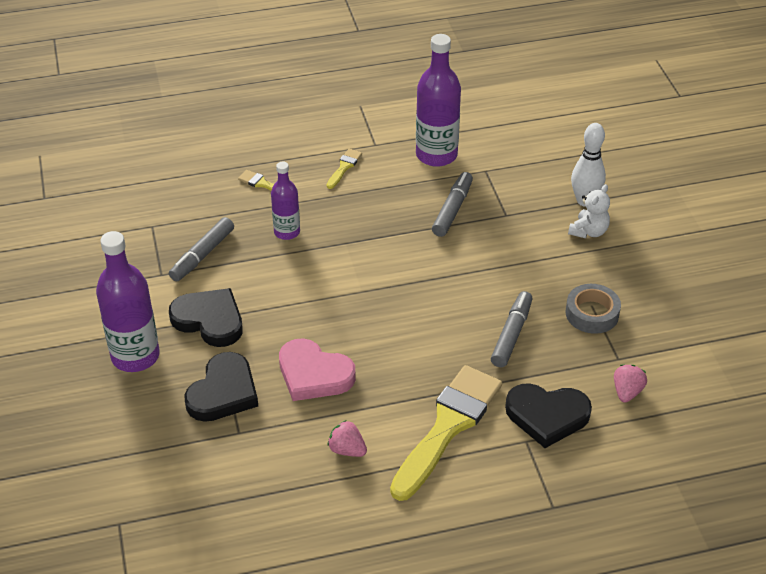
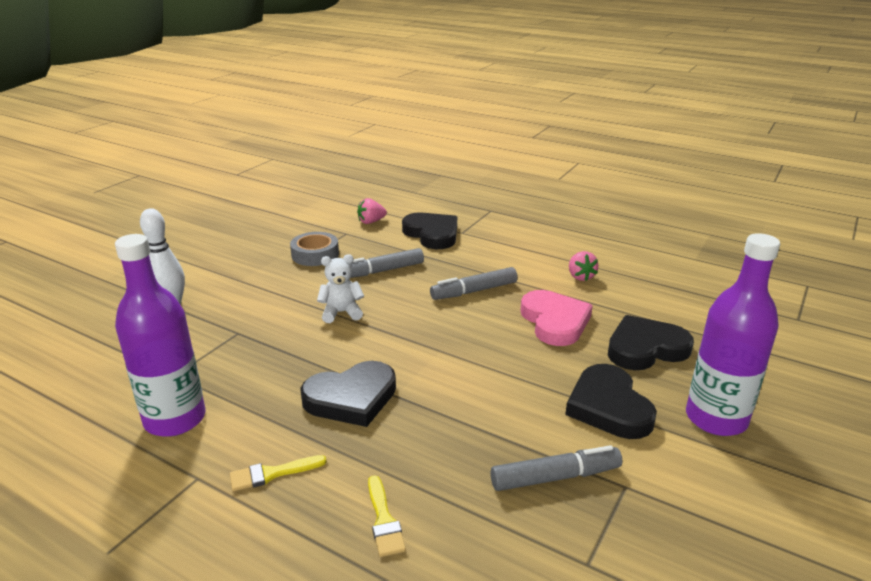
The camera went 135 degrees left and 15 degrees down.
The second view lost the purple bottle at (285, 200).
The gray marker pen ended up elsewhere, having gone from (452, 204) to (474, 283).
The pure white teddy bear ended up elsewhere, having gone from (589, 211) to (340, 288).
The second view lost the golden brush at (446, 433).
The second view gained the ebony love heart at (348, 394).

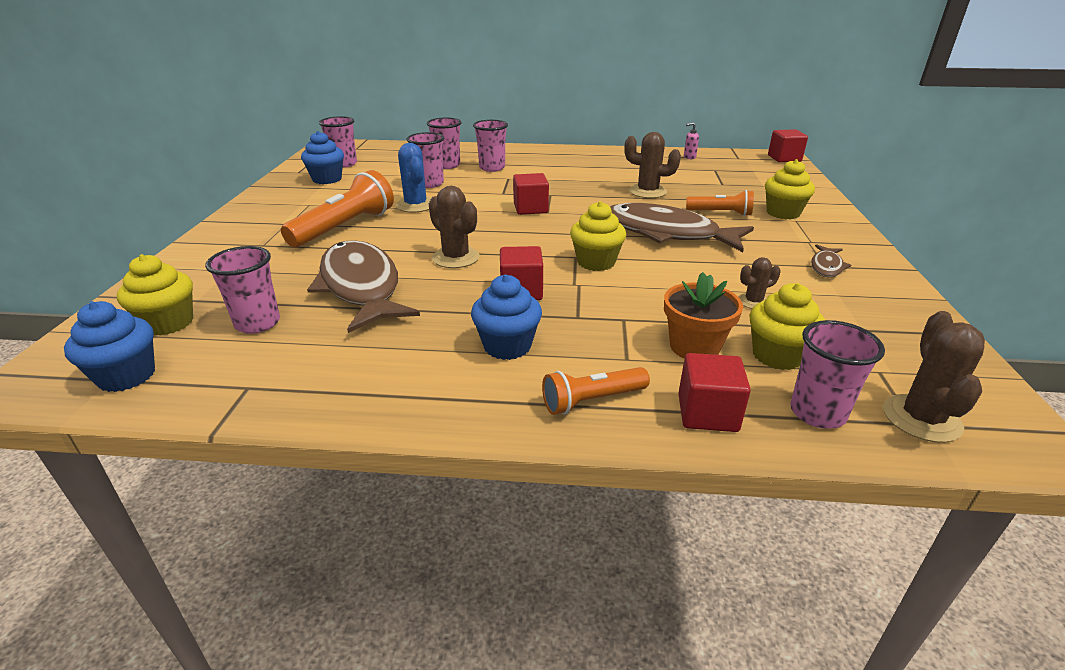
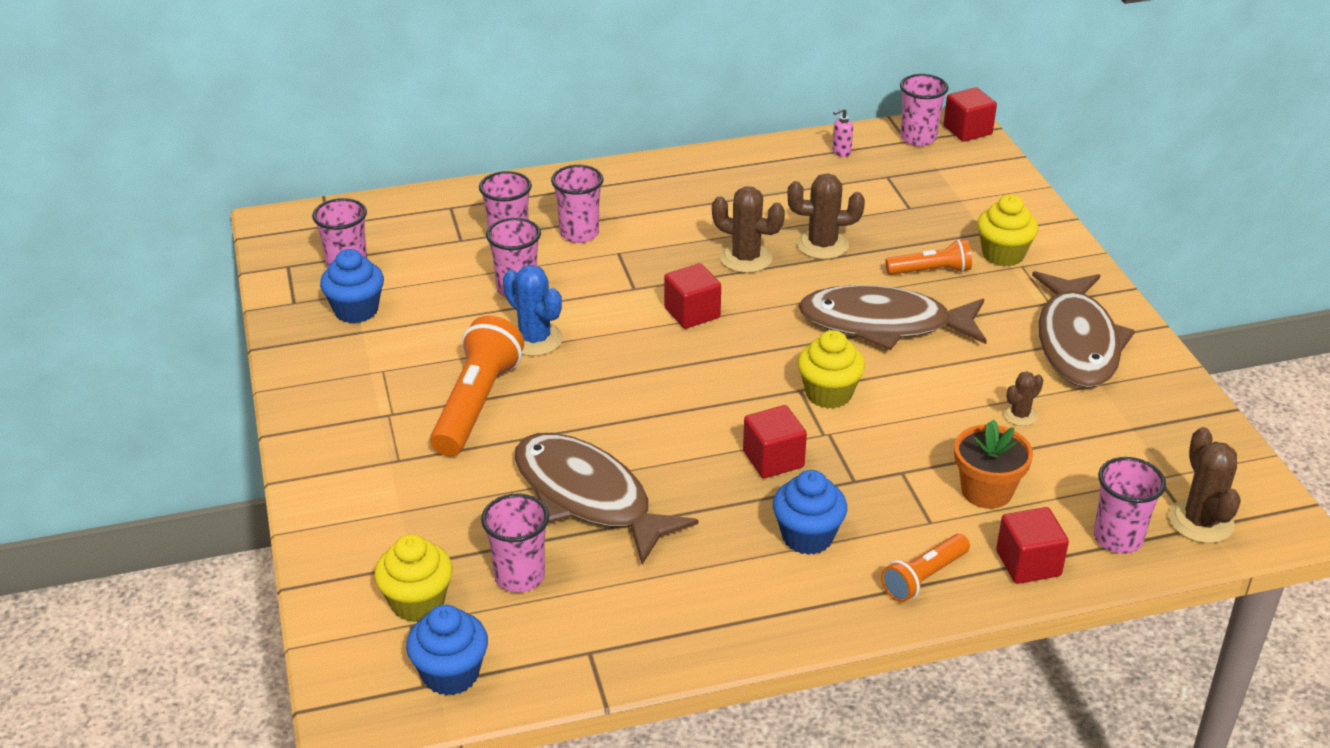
The camera went 20 degrees left and 5 degrees up.
The brown saguaro cactus ended up elsewhere, having gone from (454, 227) to (748, 229).
The size of the brown fish figure at (831, 260) changed by a factor of 2.26.
The second view lost the golden muffin at (787, 326).
The second view gained the rosy tumbler at (924, 110).

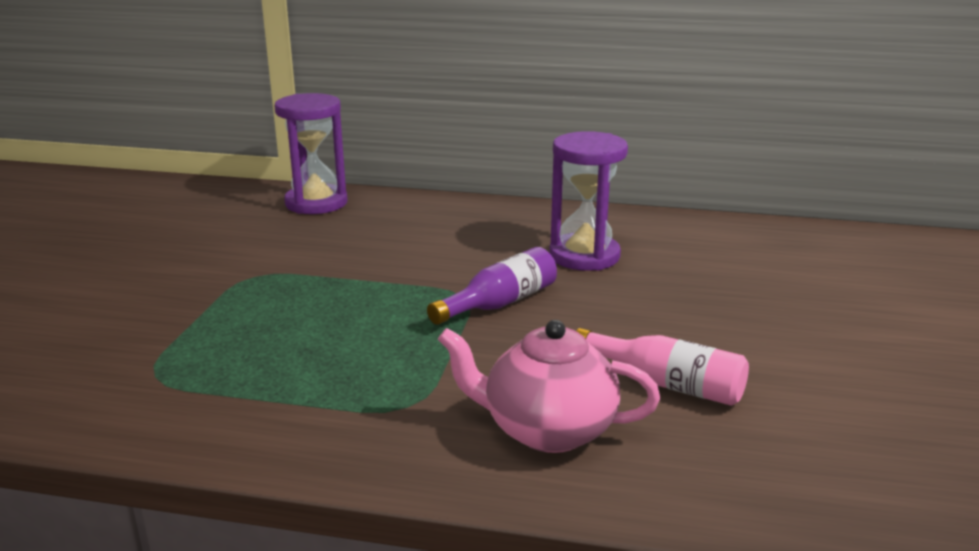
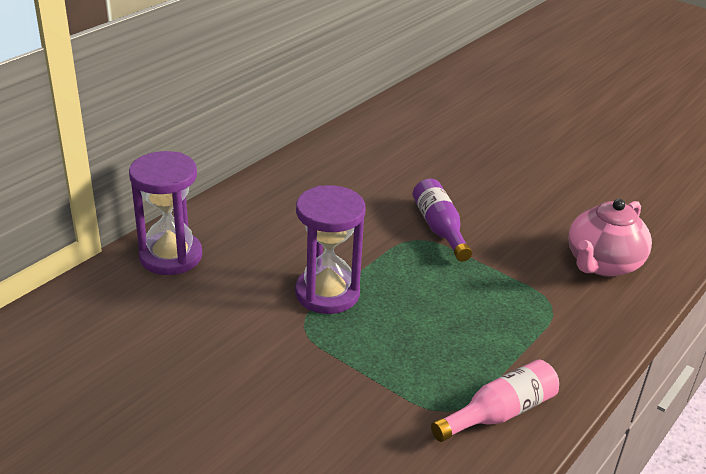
The camera went 65 degrees left and 10 degrees up.
The purple sand timer ended up elsewhere, having gone from (588, 201) to (330, 249).
The rosy bottle ended up elsewhere, having gone from (662, 367) to (495, 400).

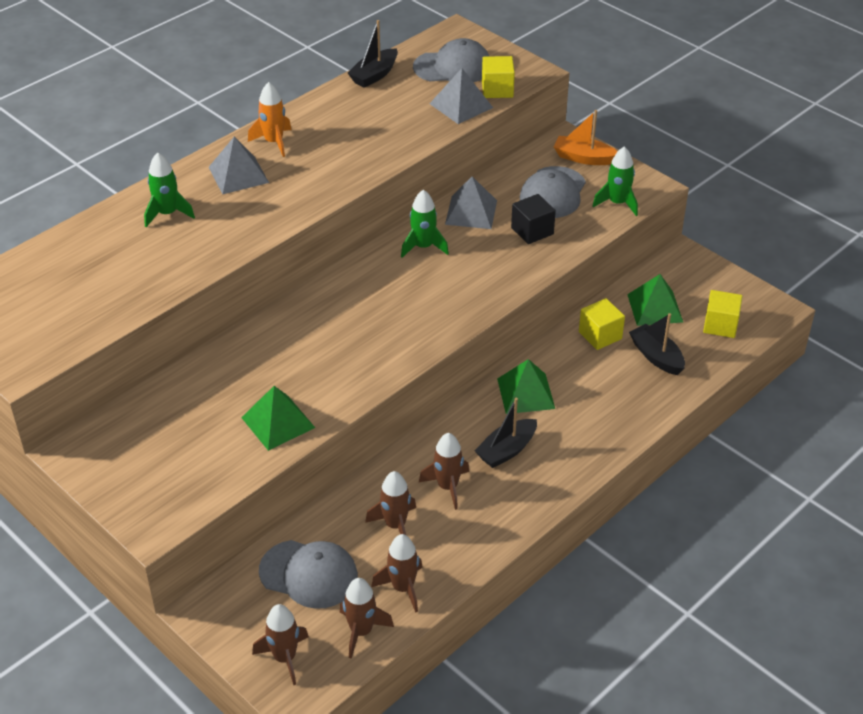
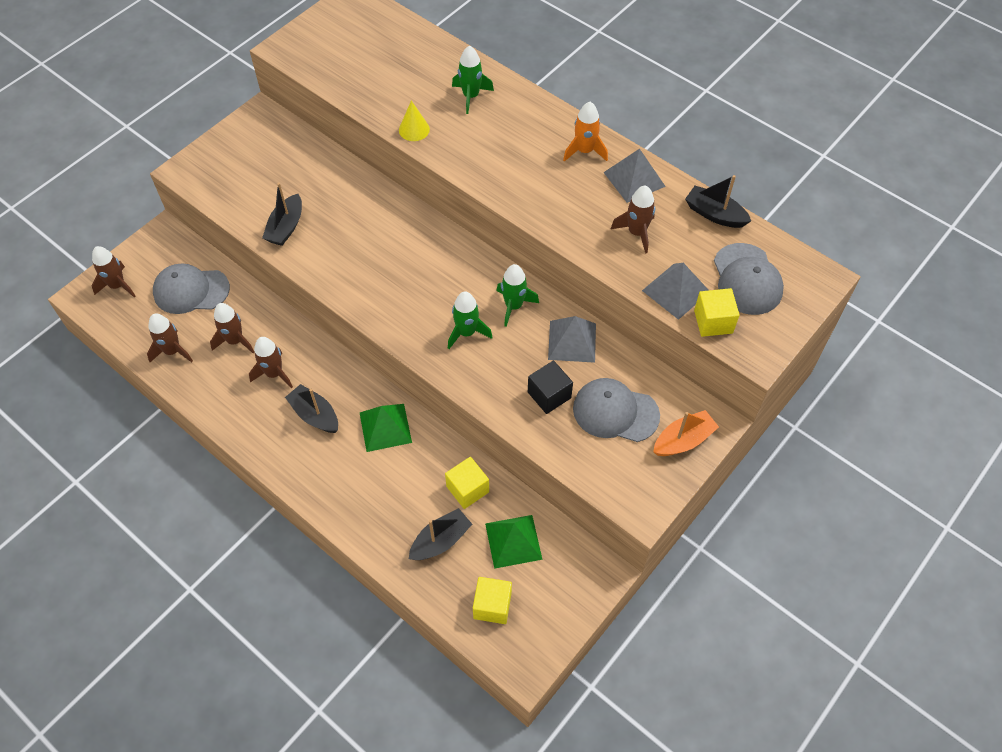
The camera went 85 degrees right and 15 degrees up.
The orange-coloured sailboat at (586, 137) ended up facing another way, 45 degrees clockwise from before.
The gray pyramid shape ended up elsewhere, having gone from (239, 165) to (634, 176).
The leaf-green spaceship ended up elsewhere, having gone from (615, 181) to (470, 320).
Where the leaf-green pyramid shape stood at (278, 418), the ebony sailboat came to stand at (282, 214).
The gray peaked cap at (308, 574) ended up facing another way, 75 degrees clockwise from before.
The brown spaceship ended up elsewhere, having gone from (367, 618) to (633, 219).
The second view gained the golden cone shape at (414, 121).

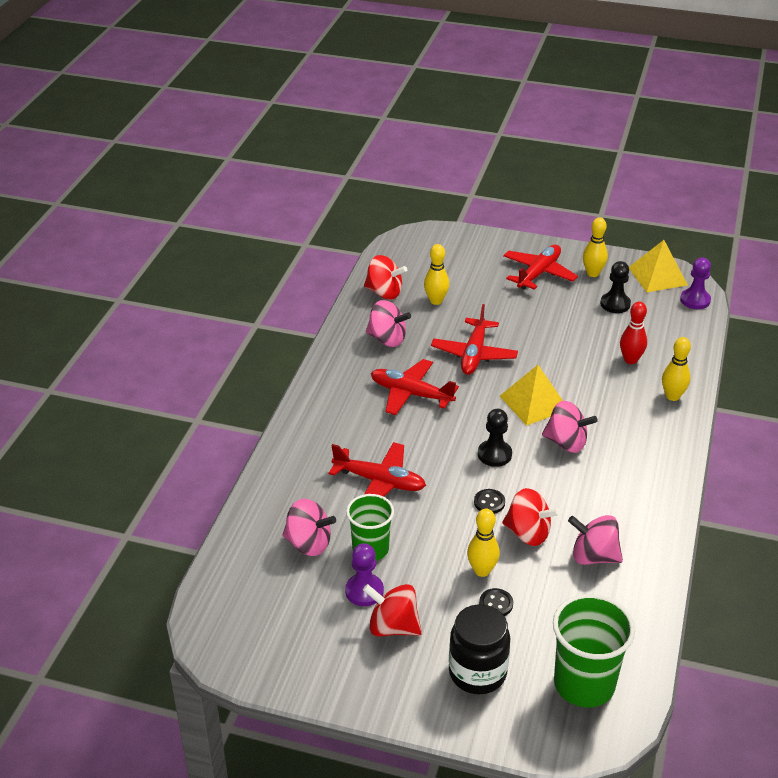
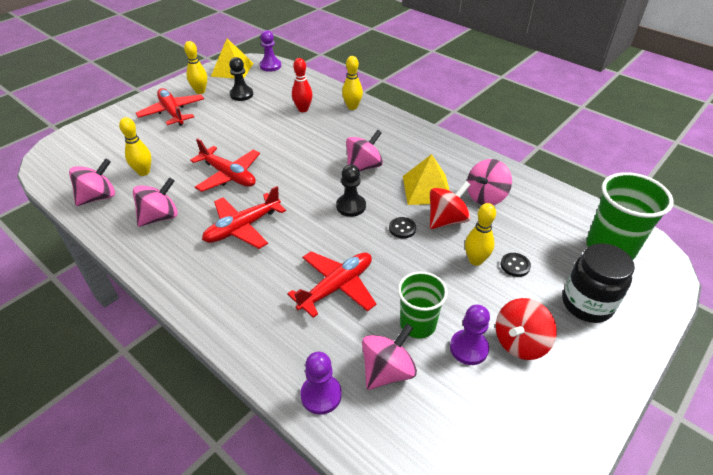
The camera went 65 degrees left and 5 degrees up.
What was the red whirligig at (385, 277) turned into the rosy whirligig at (92, 182).
The golden pyramid shape ended up elsewhere, having gone from (531, 395) to (426, 179).
The second view gained the purple chess pawn at (321, 383).

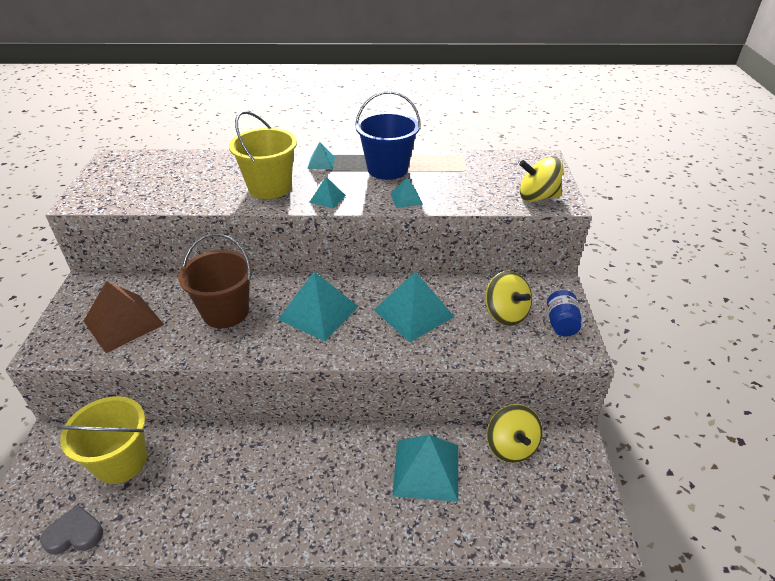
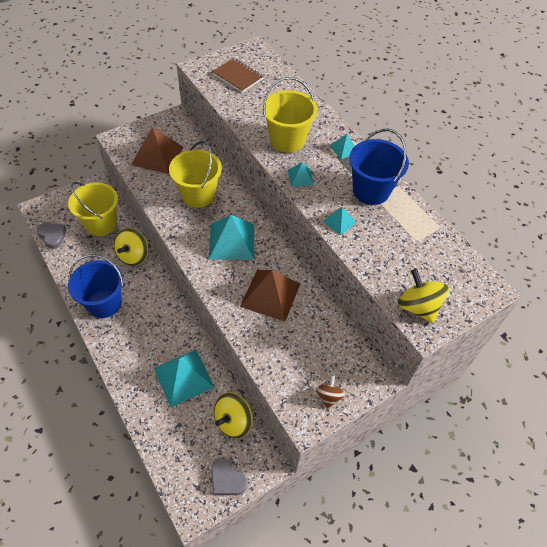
The camera went 55 degrees right and 15 degrees up.
What was the brown pail at (215, 280) turned into the golden pail at (195, 174).
The golden whirligig ended up elsewhere, having gone from (508, 298) to (131, 247).
What was the aqua pyramid shape at (414, 307) turned into the brown pyramid shape at (270, 296).
Where the cobalt preserve jar stood at (564, 313), the brown whirligig came to stand at (331, 392).
The second view gained the brown notebook at (238, 75).
The second view gained the cobalt pail at (96, 286).
The second view gained the gray love heart at (229, 476).

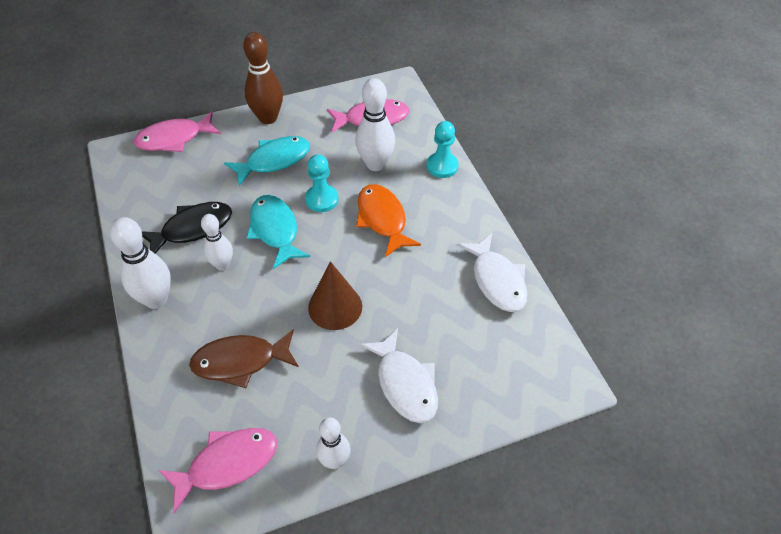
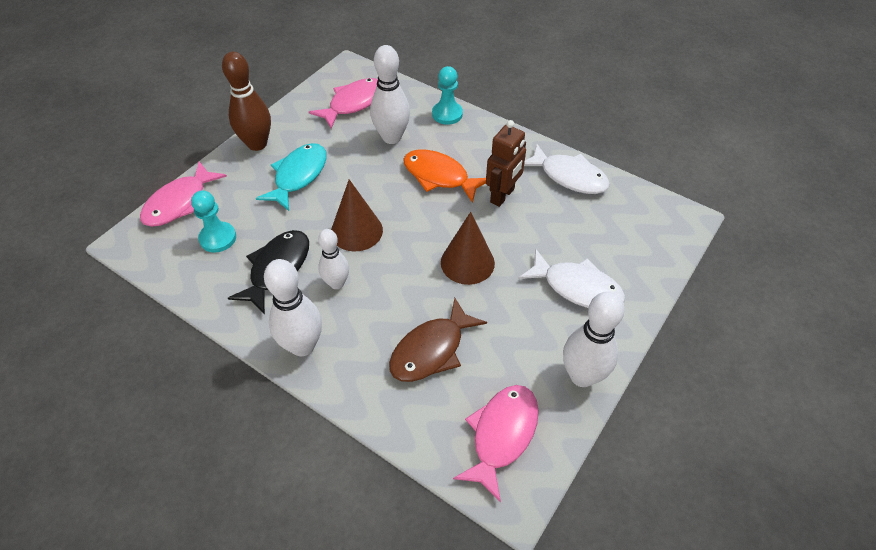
The camera went 35 degrees left and 0 degrees up.
The aqua chess pawn ended up elsewhere, having gone from (322, 183) to (213, 221).
Where the aqua fish figure stood at (278, 232), the brown cone shape came to stand at (357, 215).
The size of the pure white tenpin at (333, 443) changed by a factor of 1.56.
The second view gained the brown toy robot at (506, 163).

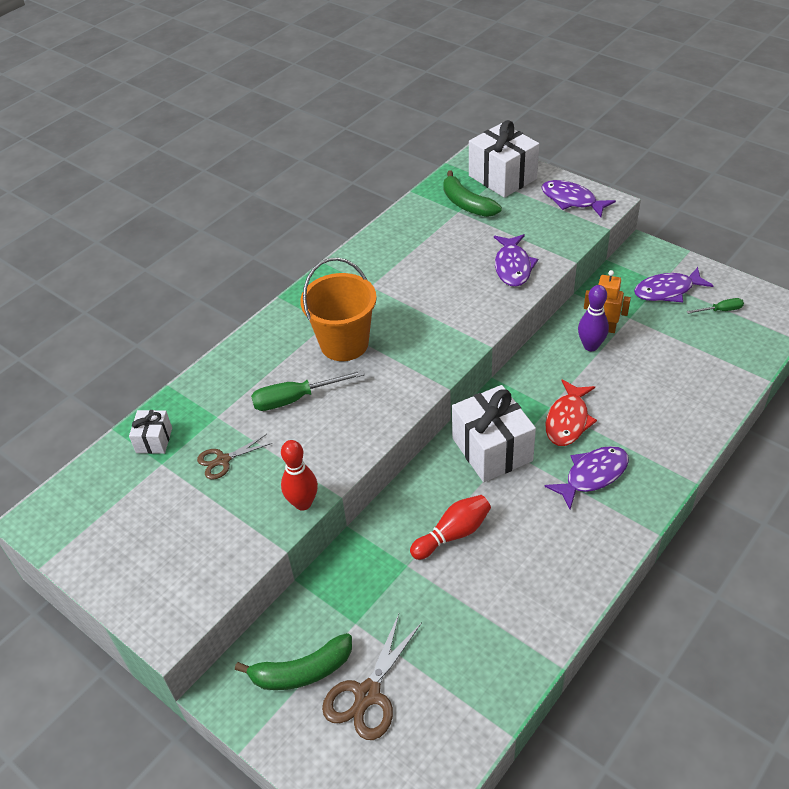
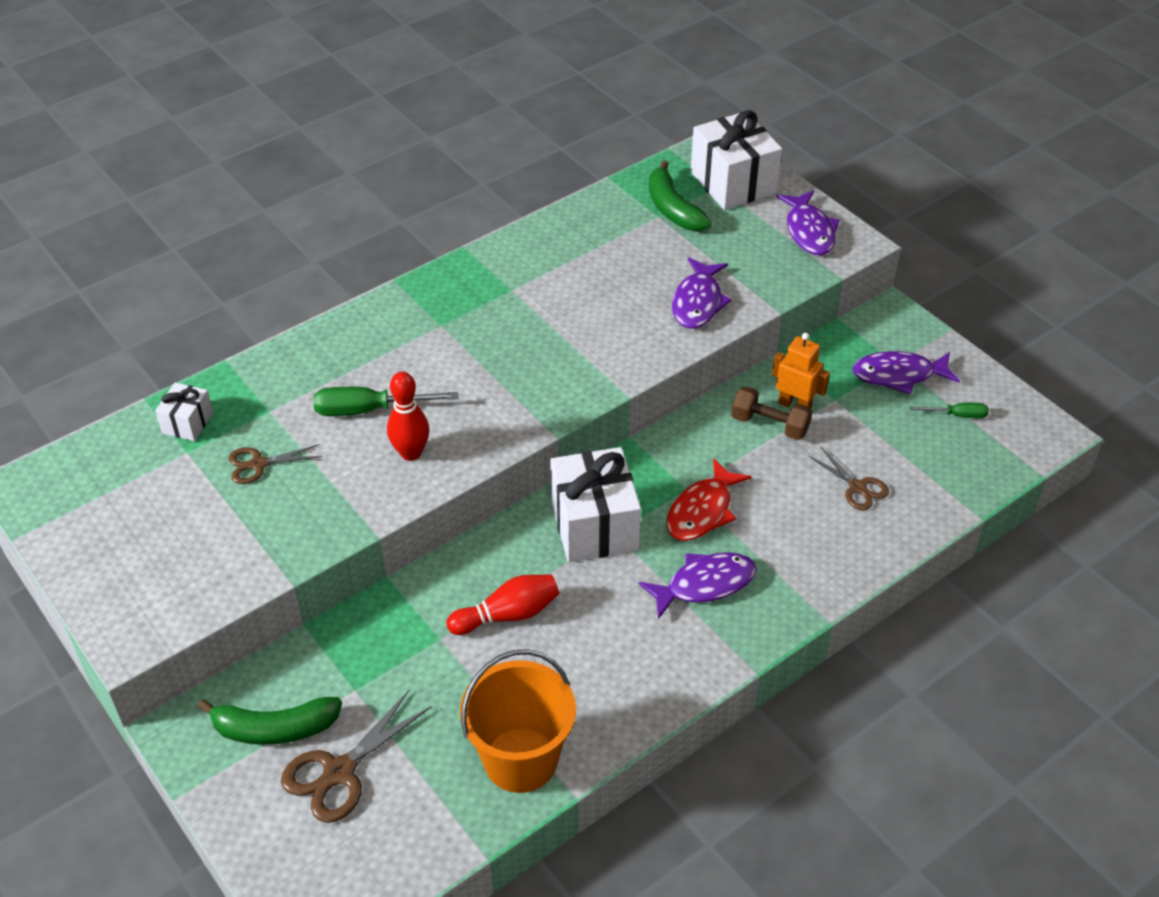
The camera went 10 degrees right and 0 degrees up.
The purple fish figure at (578, 198) ended up facing another way, 150 degrees counterclockwise from before.
The orange-coloured pail ended up elsewhere, having gone from (338, 309) to (518, 721).
Where the purple tenpin stood at (593, 318), the brown free weight came to stand at (771, 413).
The red tenpin ended up elsewhere, having gone from (299, 475) to (408, 416).
The second view gained the brown scissors at (849, 478).

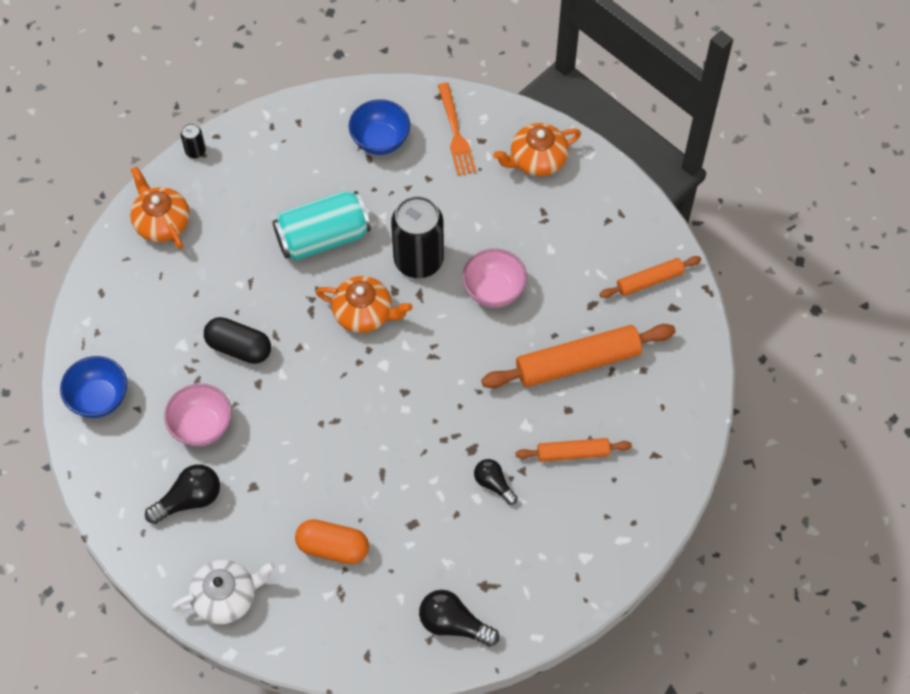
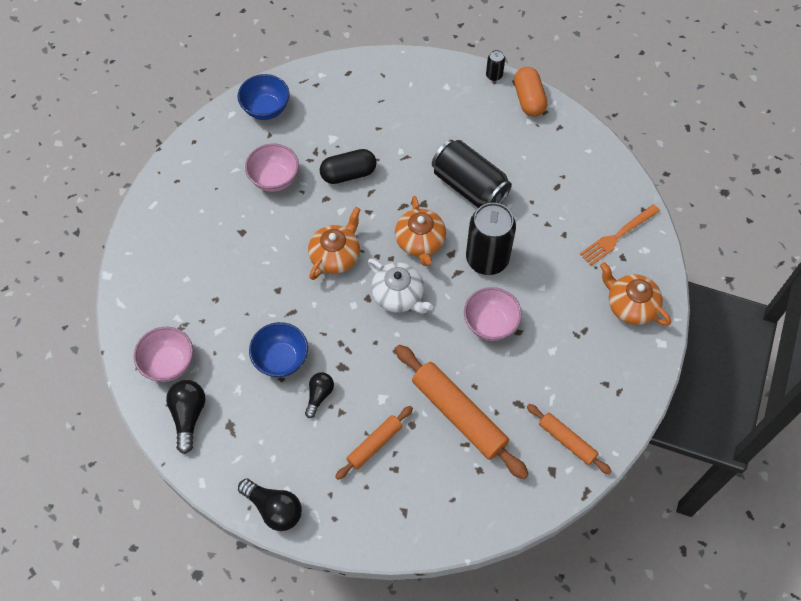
The camera went 65 degrees right and 0 degrees up.
The cobalt serving bowl ended up elsewhere, having gone from (379, 127) to (278, 349).
The orange-coloured tea pot ended up elsewhere, having gone from (160, 207) to (334, 243).
What was the aqua soda can at (321, 226) turned into the ebony soda can at (472, 174).
The ebony pill shape at (237, 340) ended up facing another way, 75 degrees clockwise from before.
The orange-coloured dough roller at (574, 450) ended up facing another way, 75 degrees clockwise from before.
The ebony bulb ended up elsewhere, having gone from (182, 494) to (270, 505).
The orange-coloured pill shape ended up elsewhere, having gone from (332, 541) to (530, 92).
The pure white tea pot ended up elsewhere, having gone from (223, 592) to (400, 286).
The second view gained the rosy serving bowl at (163, 354).

